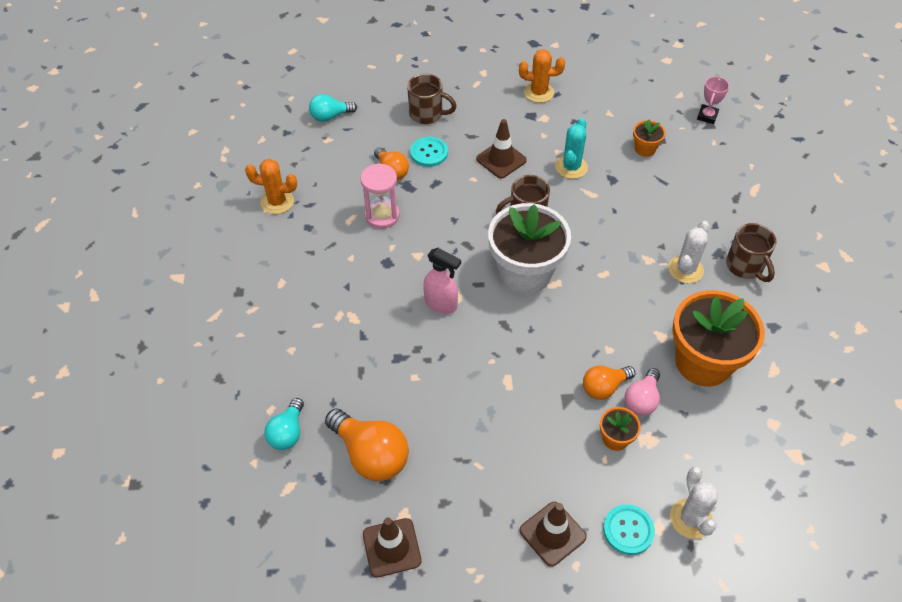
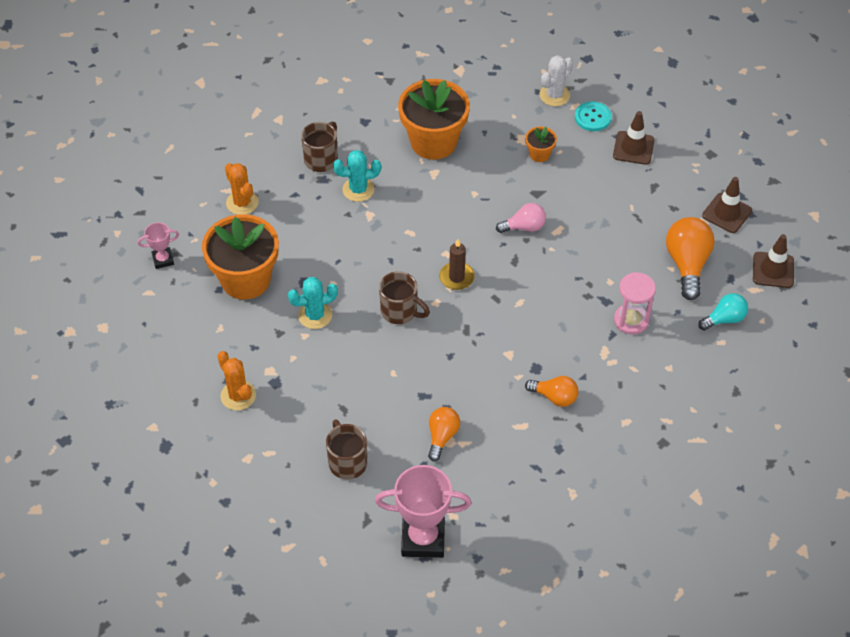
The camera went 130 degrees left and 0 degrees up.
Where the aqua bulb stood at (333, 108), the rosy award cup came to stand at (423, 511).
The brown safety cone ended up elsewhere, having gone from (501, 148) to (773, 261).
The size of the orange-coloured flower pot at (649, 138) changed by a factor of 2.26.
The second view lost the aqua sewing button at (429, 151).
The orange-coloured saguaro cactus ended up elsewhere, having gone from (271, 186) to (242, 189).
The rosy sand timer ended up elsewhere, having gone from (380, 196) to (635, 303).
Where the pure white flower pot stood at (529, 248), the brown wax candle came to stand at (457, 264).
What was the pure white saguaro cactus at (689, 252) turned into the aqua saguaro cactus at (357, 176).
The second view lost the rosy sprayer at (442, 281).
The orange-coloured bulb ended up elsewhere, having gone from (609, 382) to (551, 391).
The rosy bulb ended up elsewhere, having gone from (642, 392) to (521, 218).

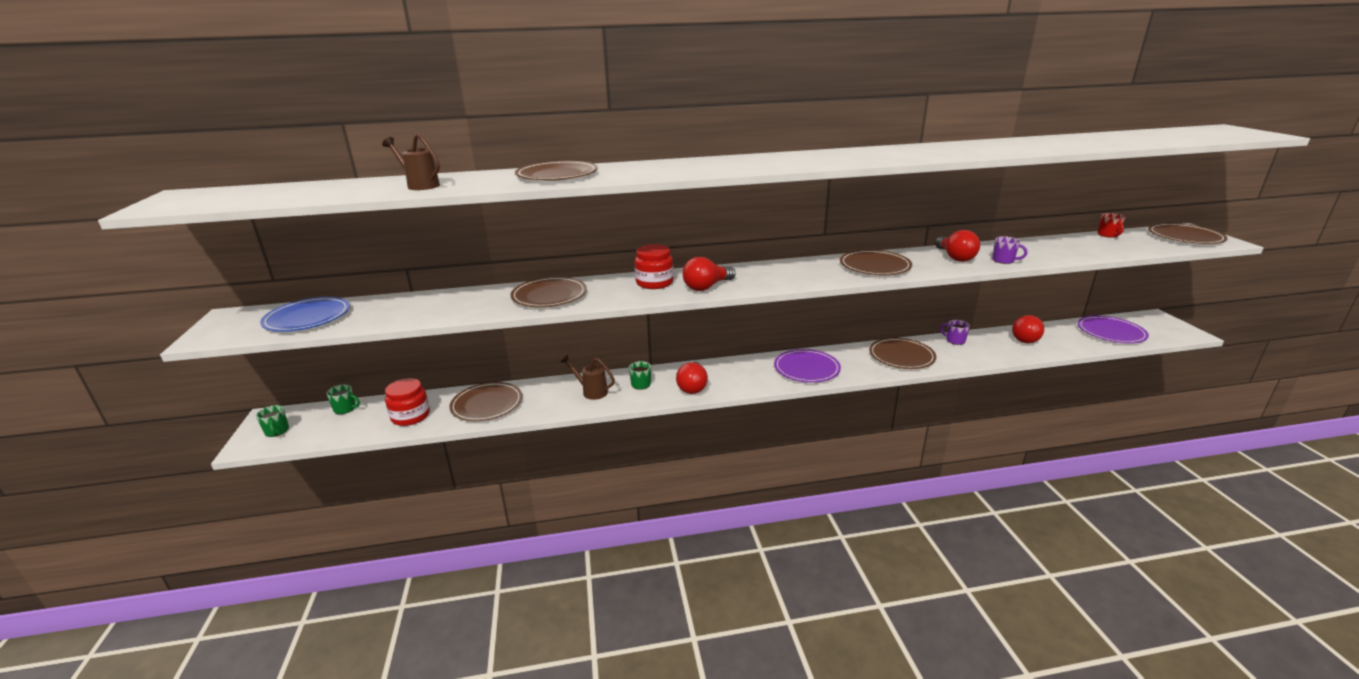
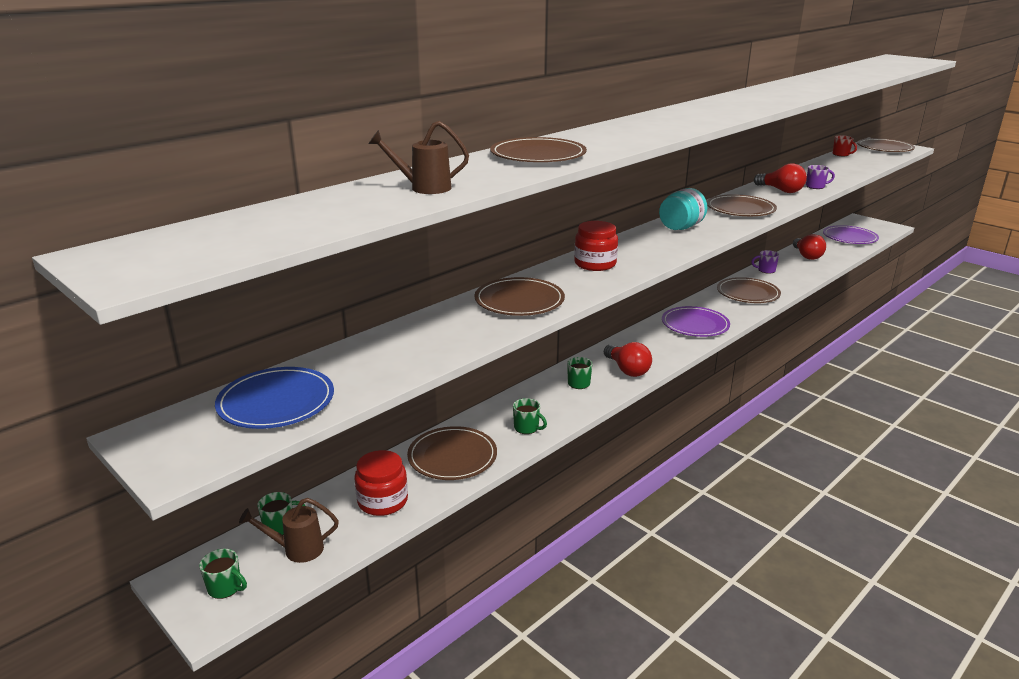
The camera went 35 degrees left and 0 degrees up.
The second view lost the red bulb at (709, 274).
The brown watering pot ended up elsewhere, having gone from (587, 377) to (289, 530).
The second view gained the aqua preserve jar at (683, 209).
The second view gained the leaf-green tea mug at (530, 416).

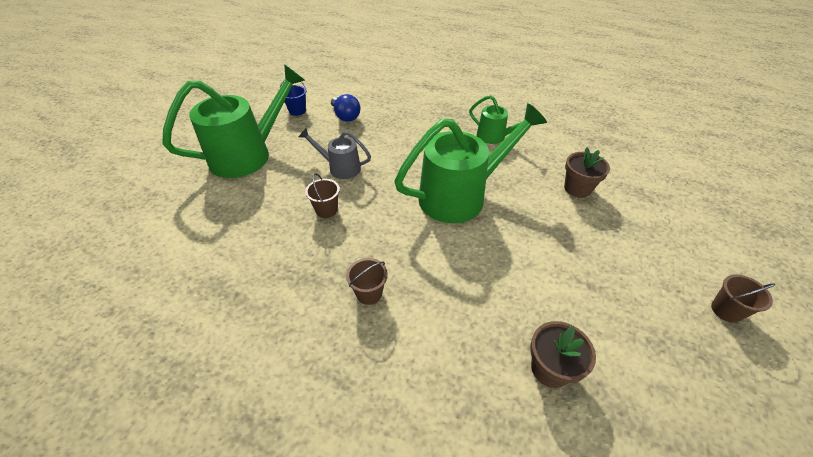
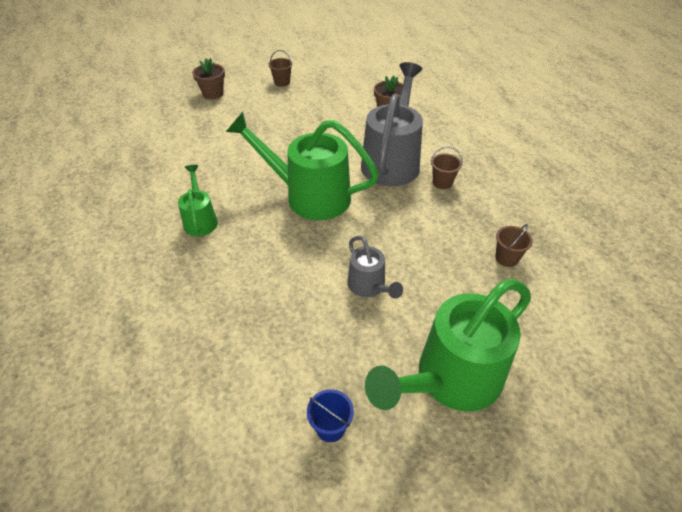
The camera went 135 degrees left and 0 degrees up.
The leaf-green watering pot at (233, 121) ended up facing another way, 45 degrees counterclockwise from before.
The second view lost the cobalt bulb at (346, 108).
The brown flower pot ended up elsewhere, having gone from (587, 172) to (208, 78).
The brown pail ended up elsewhere, having gone from (322, 195) to (514, 245).
The second view gained the gray watering pot at (392, 124).

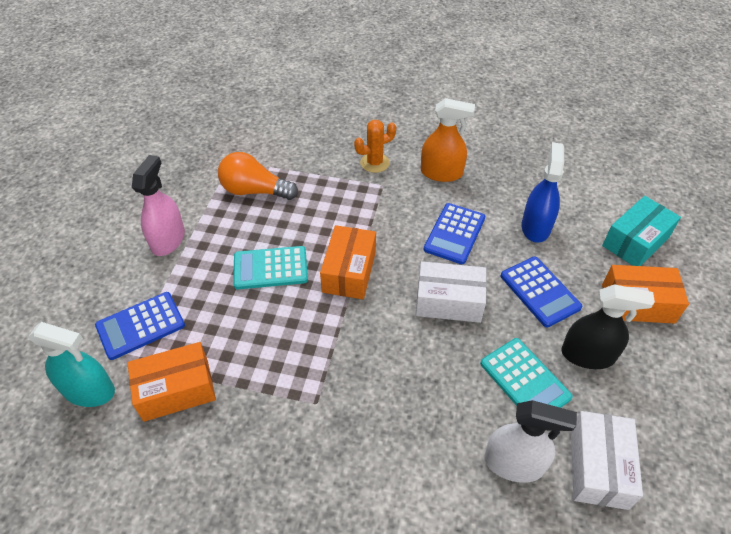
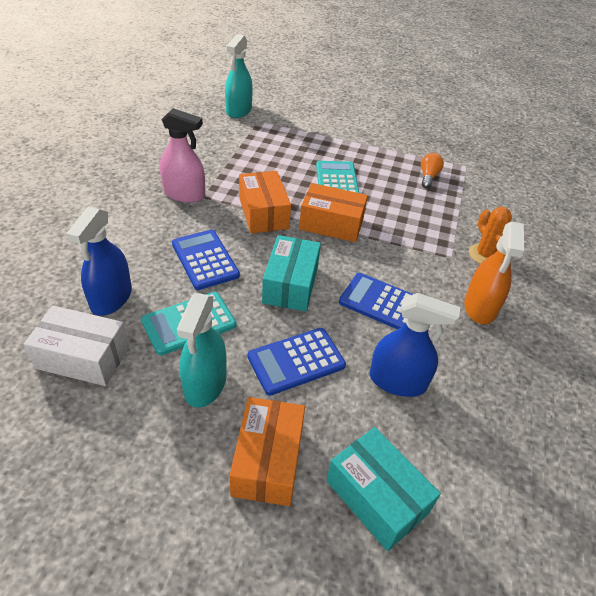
The camera went 90 degrees right and 5 degrees down.
The size of the orange-coloured bulb at (258, 176) changed by a factor of 0.57.
The rosy sprayer ended up elsewhere, having gone from (158, 205) to (182, 155).
What was the pure white package at (451, 292) turned into the aqua package at (291, 273).
What was the ebony sprayer at (608, 326) turned into the aqua sprayer at (202, 350).
The cobalt pocket calculator ended up elsewhere, having gone from (140, 326) to (206, 260).
The orange-coloured package ended up elsewhere, having gone from (171, 382) to (265, 202).
What was the pure white sprayer at (530, 441) turned into the cobalt sprayer at (99, 261).

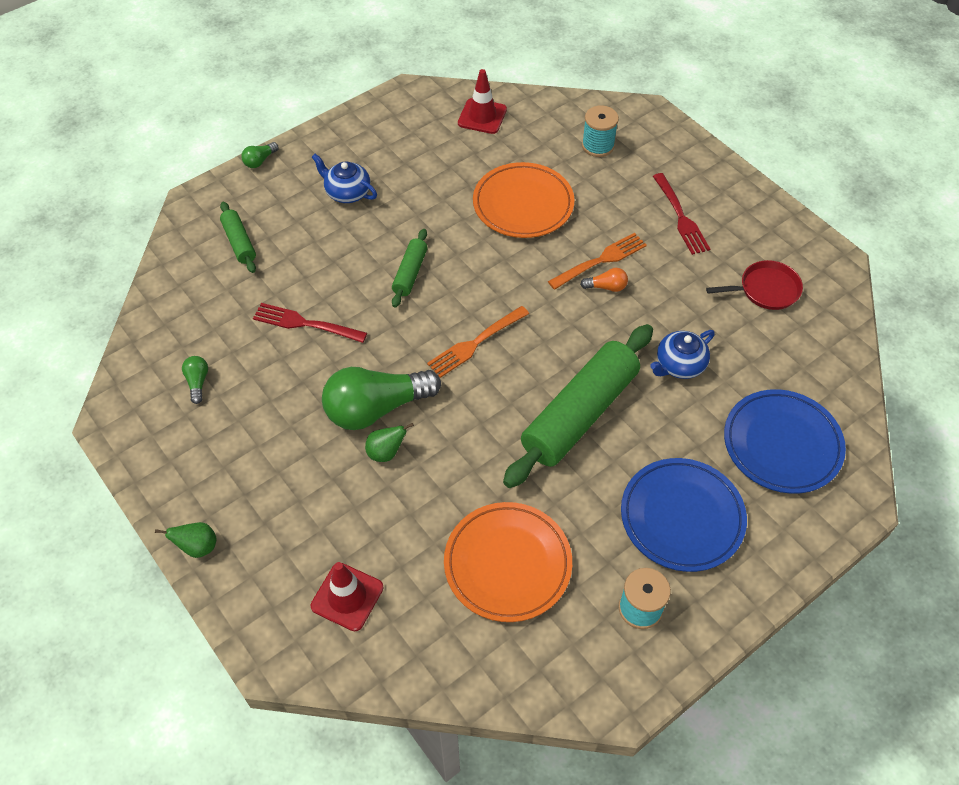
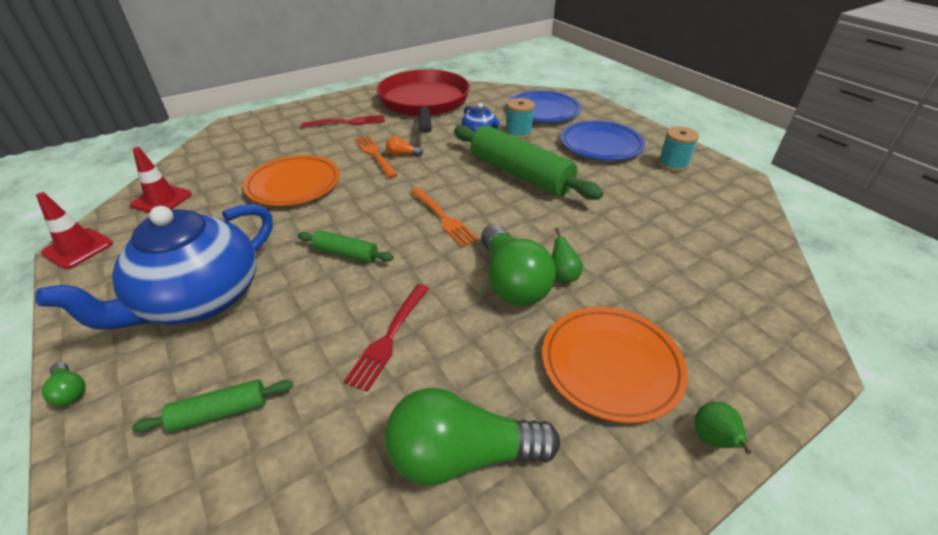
The camera went 85 degrees left and 15 degrees down.
The aqua bobbin ended up elsewhere, having gone from (600, 131) to (520, 118).
The size of the cobalt tea pot at (344, 178) changed by a factor of 2.17.
The size of the red skillet at (754, 285) changed by a factor of 2.32.
The orange-coloured bulb at (604, 280) ended up facing another way, 90 degrees counterclockwise from before.
The size of the leaf-green bulb at (195, 380) changed by a factor of 2.38.
The orange-coloured dinner plate ended up elsewhere, having gone from (508, 562) to (615, 365).
The red safety cone ended up elsewhere, having gone from (347, 596) to (74, 230).

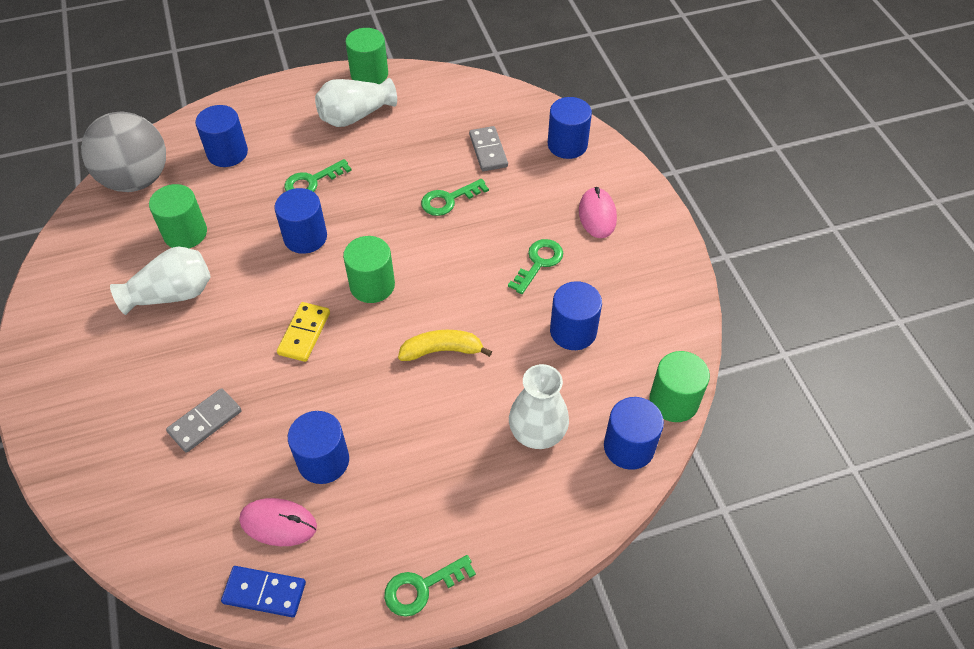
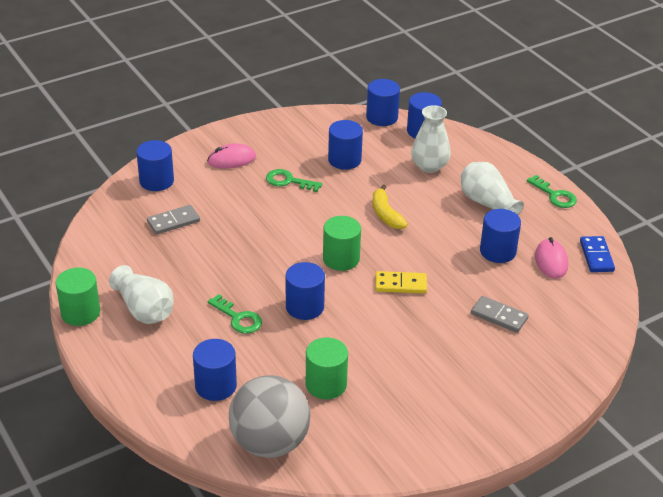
The camera went 105 degrees left and 15 degrees down.
The second view lost the leaf-green key at (455, 197).
The pure white vase ended up elsewhere, having gone from (160, 281) to (492, 188).
What was the leaf-green cylinder at (679, 386) turned into the cobalt cylinder at (383, 102).

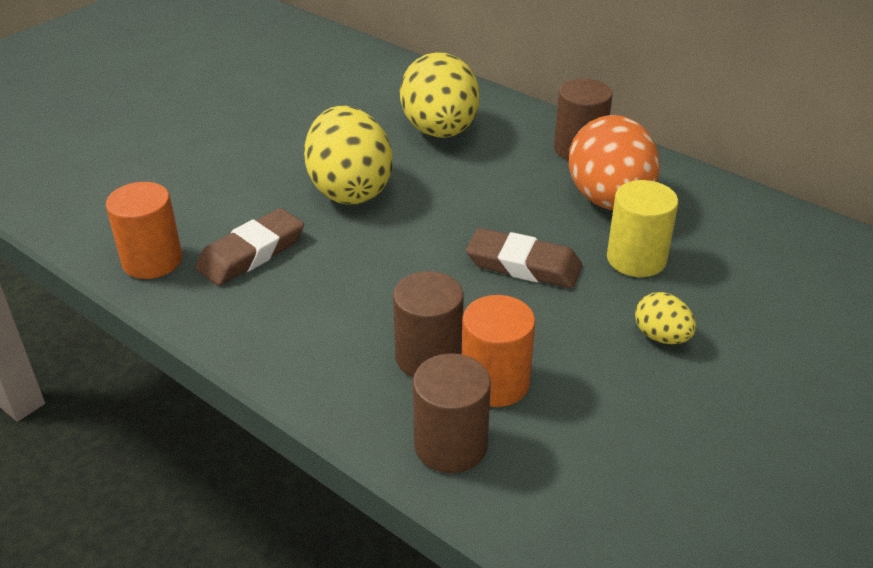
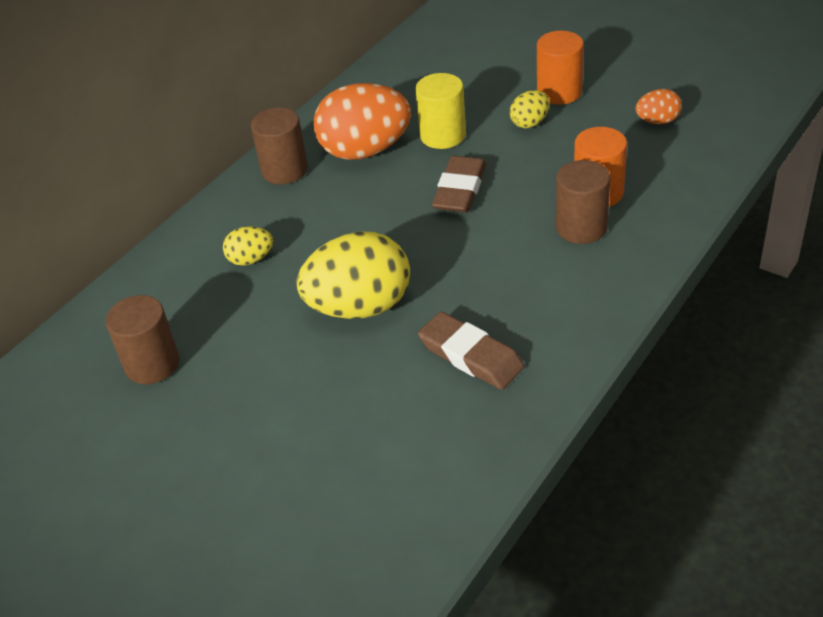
The camera went 90 degrees left and 5 degrees up.
The size of the golden egg shape at (439, 95) changed by a factor of 0.47.
The orange-coloured cylinder ended up elsewhere, having gone from (144, 230) to (560, 68).
The brown cylinder ended up elsewhere, having gone from (452, 413) to (142, 339).
The second view gained the orange-coloured egg shape at (659, 106).

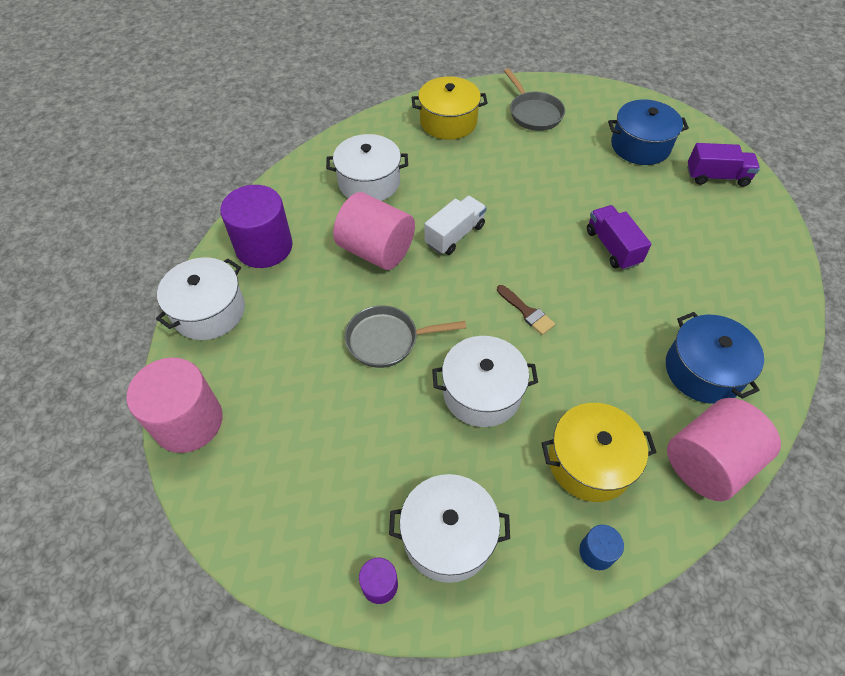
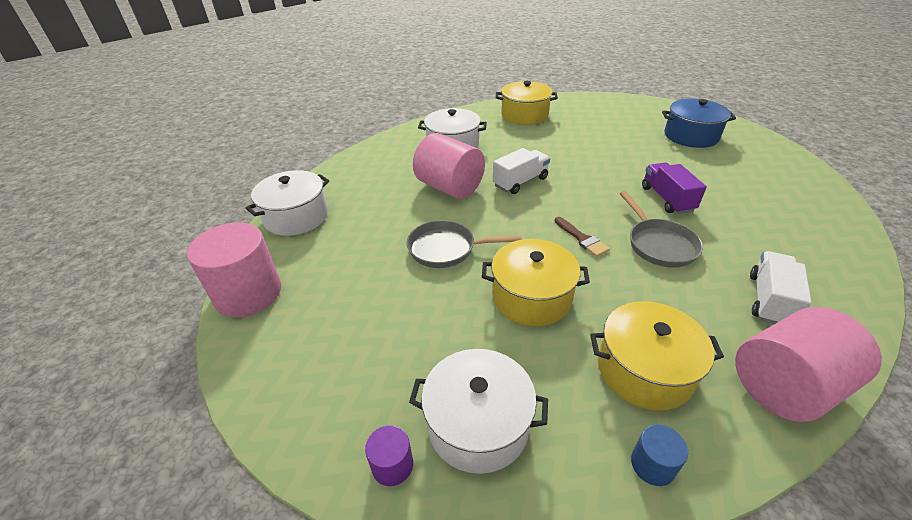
The camera went 10 degrees right and 15 degrees down.
The gray skillet ended up elsewhere, having gone from (534, 99) to (661, 229).
The second view lost the purple toy truck at (723, 165).
The second view lost the purple cylinder at (256, 226).
Where the cobalt stockpot stood at (715, 358), the pure white toy truck came to stand at (781, 287).
What was the pure white stockpot at (485, 381) turned into the golden stockpot at (536, 282).

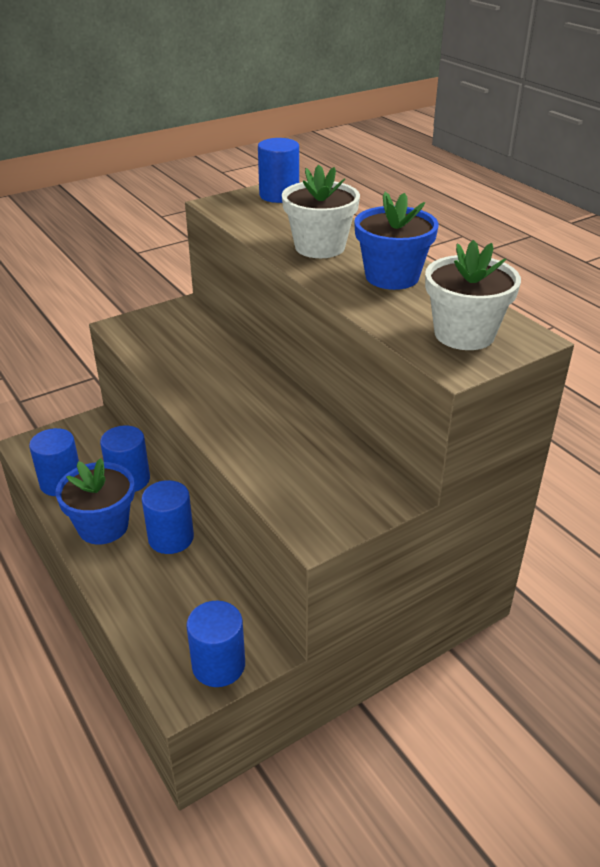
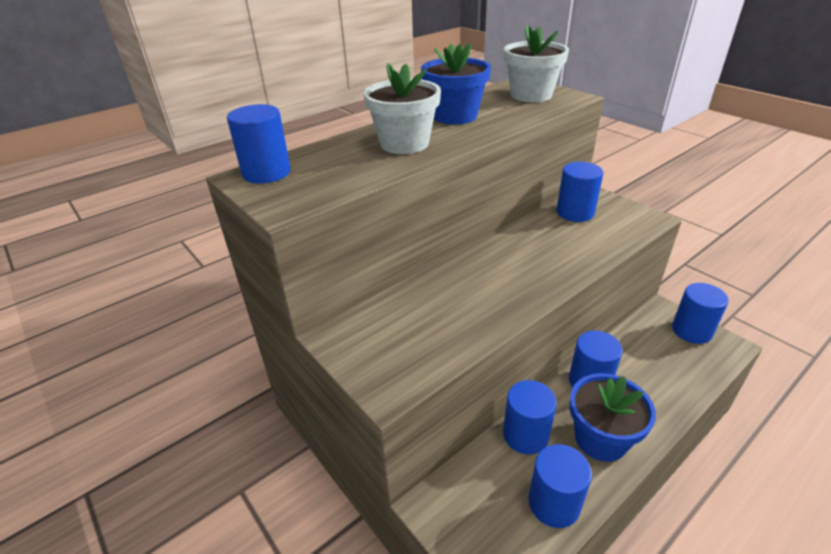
The camera went 95 degrees left and 0 degrees up.
The second view gained the cobalt cylinder at (580, 192).

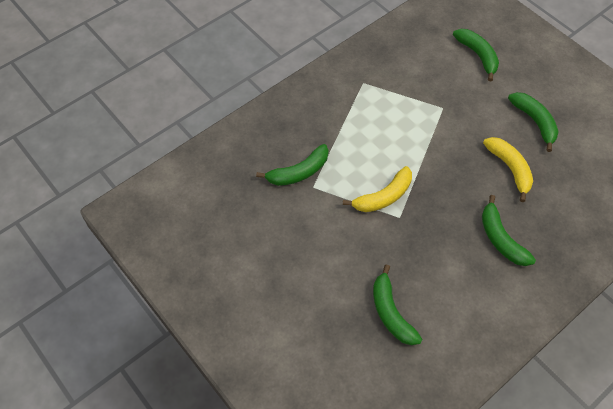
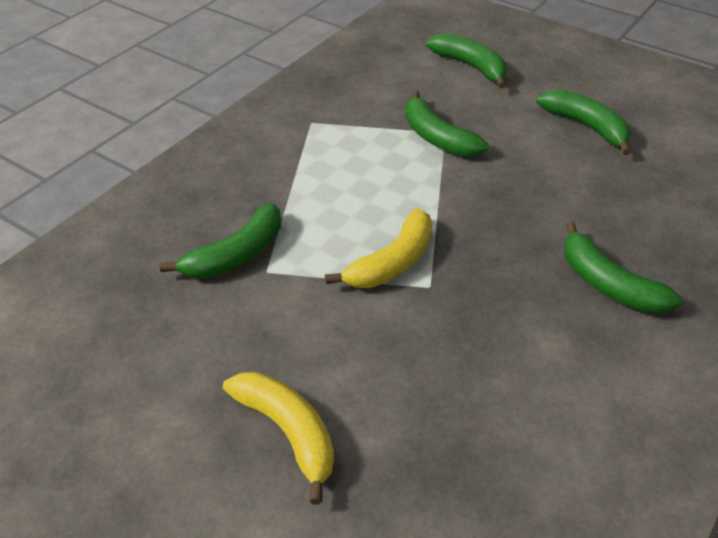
The camera went 15 degrees left and 15 degrees down.
The golden banana fruit ended up elsewhere, having gone from (508, 169) to (278, 438).
The leaf-green banana fruit ended up elsewhere, having gone from (397, 304) to (447, 123).

